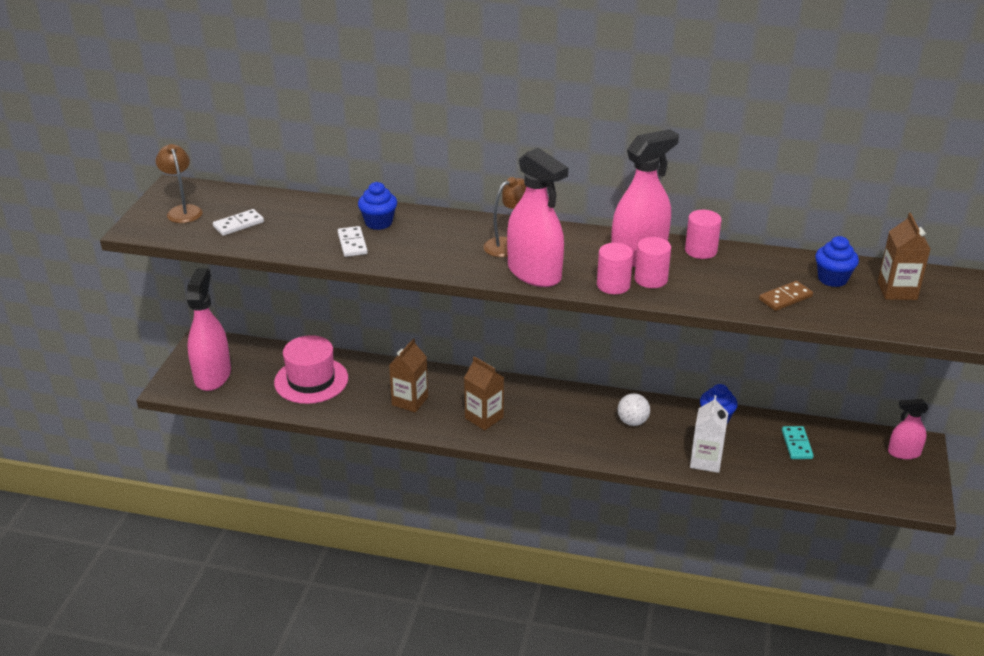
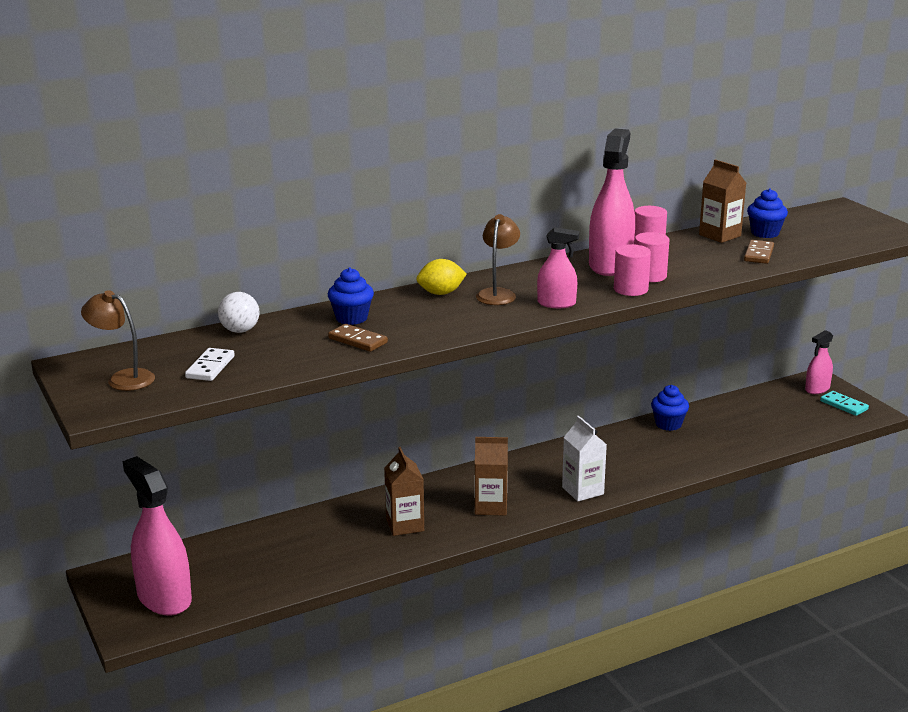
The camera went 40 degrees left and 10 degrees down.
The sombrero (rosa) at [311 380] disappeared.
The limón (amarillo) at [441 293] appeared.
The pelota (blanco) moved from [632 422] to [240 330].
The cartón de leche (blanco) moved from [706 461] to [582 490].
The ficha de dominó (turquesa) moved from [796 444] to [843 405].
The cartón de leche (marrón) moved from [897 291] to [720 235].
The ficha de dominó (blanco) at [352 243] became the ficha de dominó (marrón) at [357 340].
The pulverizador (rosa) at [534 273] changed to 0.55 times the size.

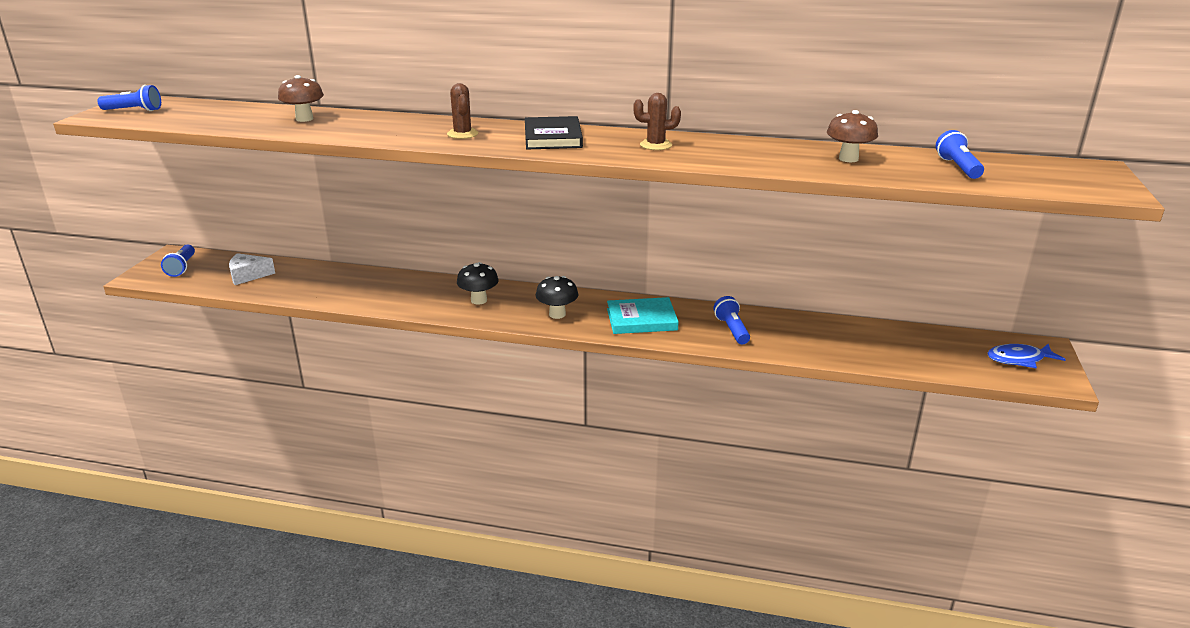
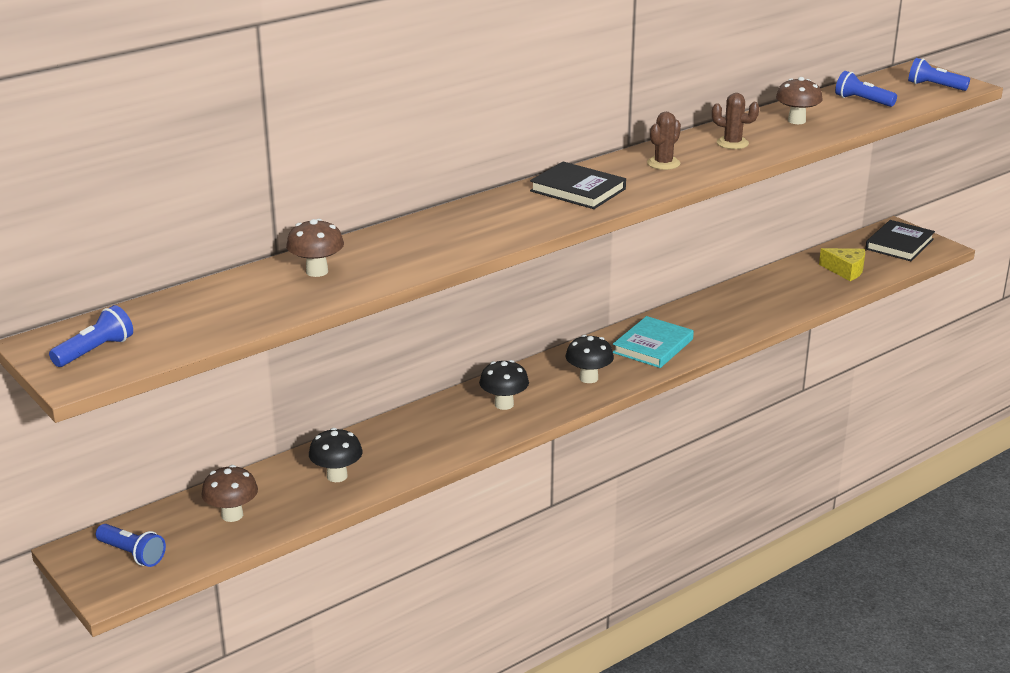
The camera went 50 degrees left and 0 degrees up.
The seta (negro) at [337 476] appeared.
The queso (amarillo) at [845 270] appeared.
The cactus (marrón) moved from [462 134] to [732 143].
The lámpara de mano (azul) moved from [732 329] to [935 86].
The queso (blanco) at [248 275] was replaced by the seta (marrón) at [232 515].
The pez (azul) at [1019 359] was replaced by the libro (negro) at [899 244].

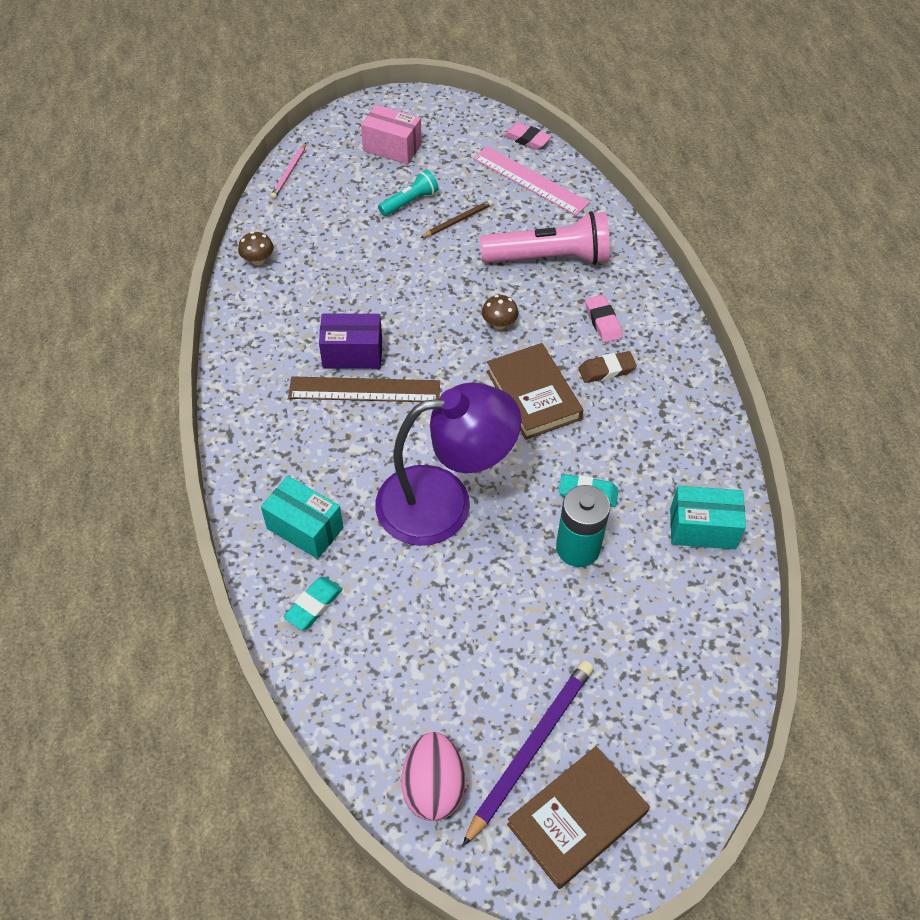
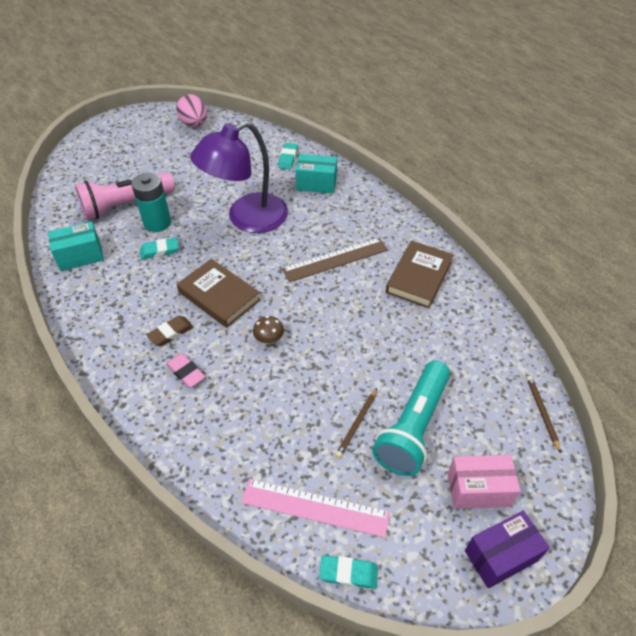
The camera went 155 degrees right and 5 degrees down.
The seta (marrón) at [258 260] disappeared.
The lápiz (morado) at [530 748] disappeared.
The caja (morado) moved from [352 353] to [500 556].
The lámpara de mano (rosa) moved from [549 258] to [126 205].
The libro (marrón) moved from [577 819] to [419 277].
The lápiz (rosa) at [289 173] became the lápiz (marrón) at [542 413].
The goma de borrar (rosa) at [527 139] became the goma de borrar (turquesa) at [348 573].
The lámpara de mano (turquesa) at [409 202] changed to 1.94 times the size.

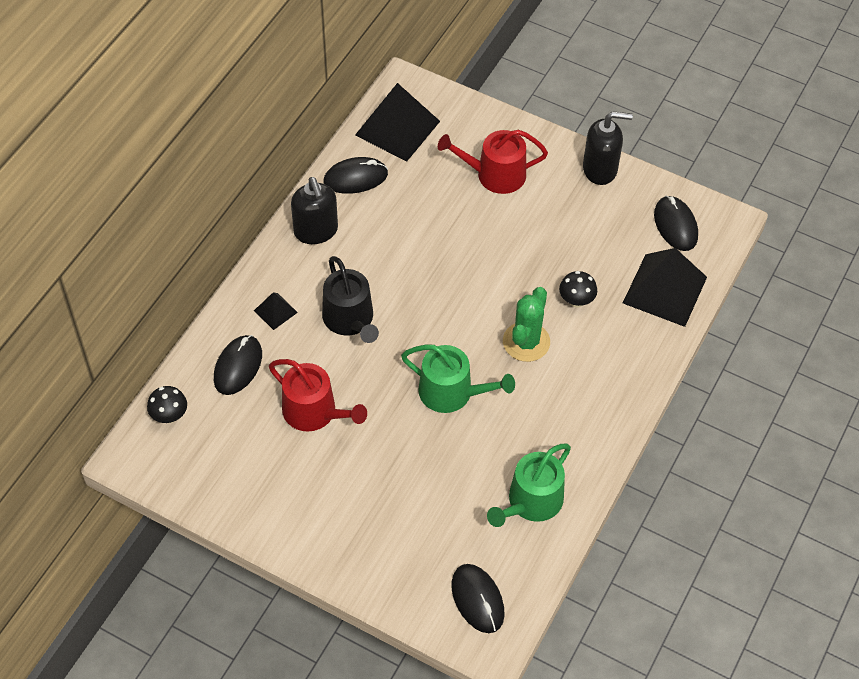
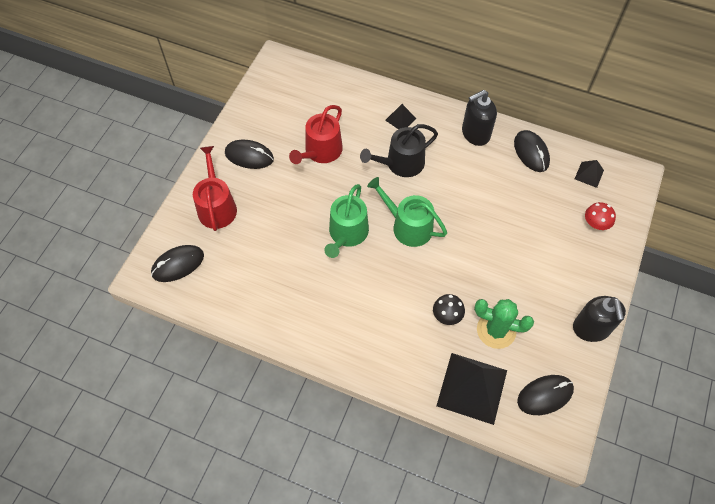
The camera went 85 degrees right and 5 degrees up.
The seta (negro) at [169 416] disappeared.
The seta (rojo) at [595 225] appeared.
The ratón (negro) moved from [238 366] to [249 156].
The regadera (rojo) moved from [494 175] to [216 206].
The regadera (verde) moved from [531 502] to [408 226].
The cactus (verde) moved from [526 342] to [496 330].
The pirámide (negro) at [397 128] changed to 0.47 times the size.

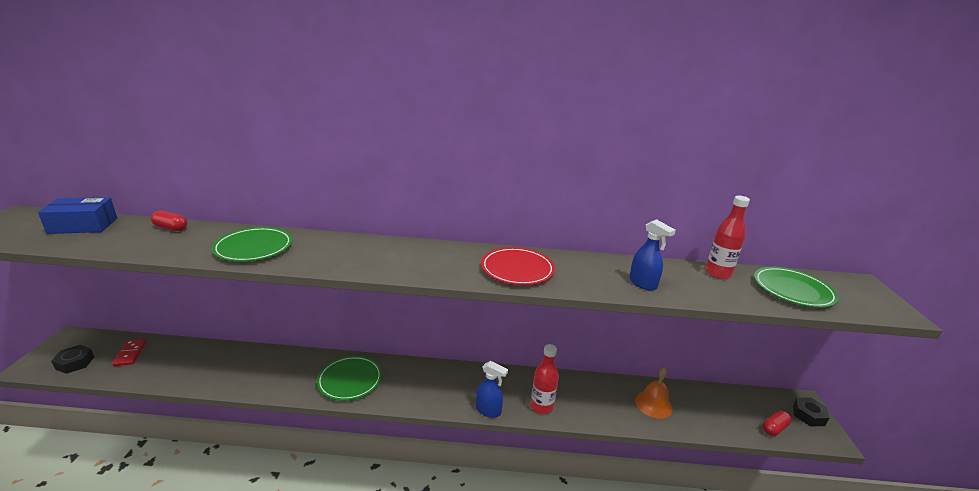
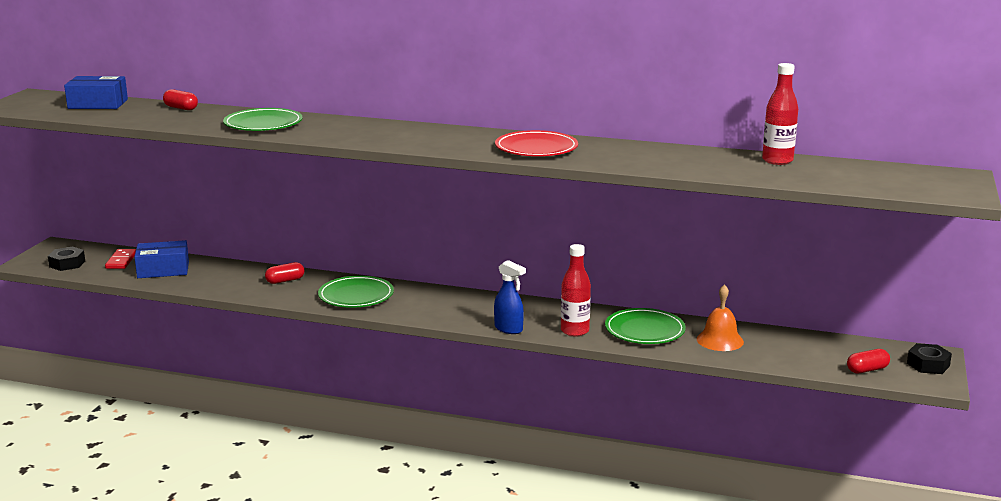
The camera went 15 degrees right and 5 degrees down.
The pulverizador (azul) at [643 284] disappeared.
The caja (azul) at [163 270] appeared.
The cápsula (rojo) at [285 280] appeared.
The plato (verde) moved from [793 290] to [644 330].

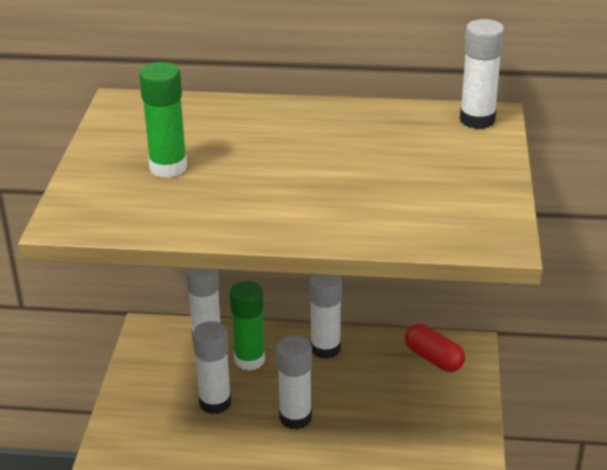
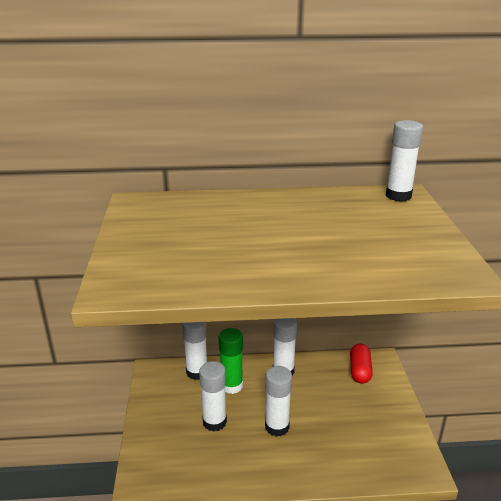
The camera went 10 degrees left and 5 degrees down.
The barra de pegamento (verde) at [168 167] disappeared.
The cápsula (rojo) at [433 358] turned 60 degrees clockwise.

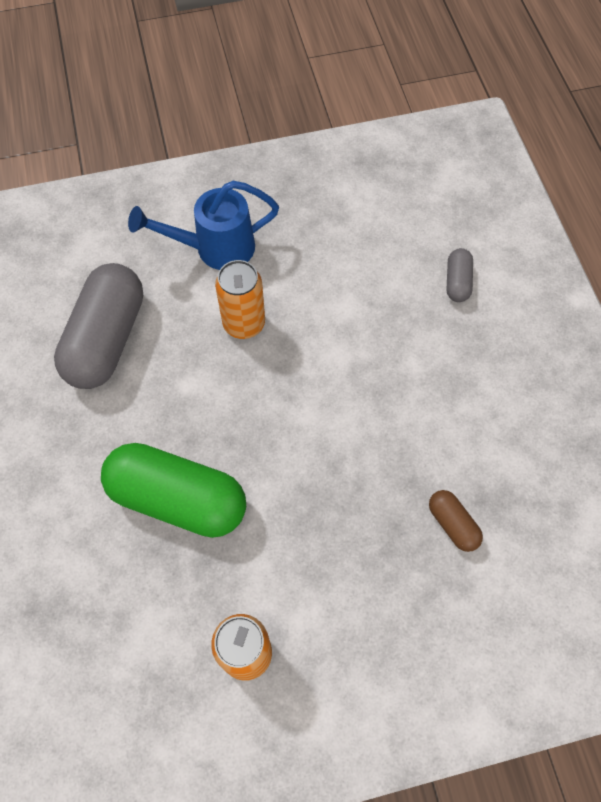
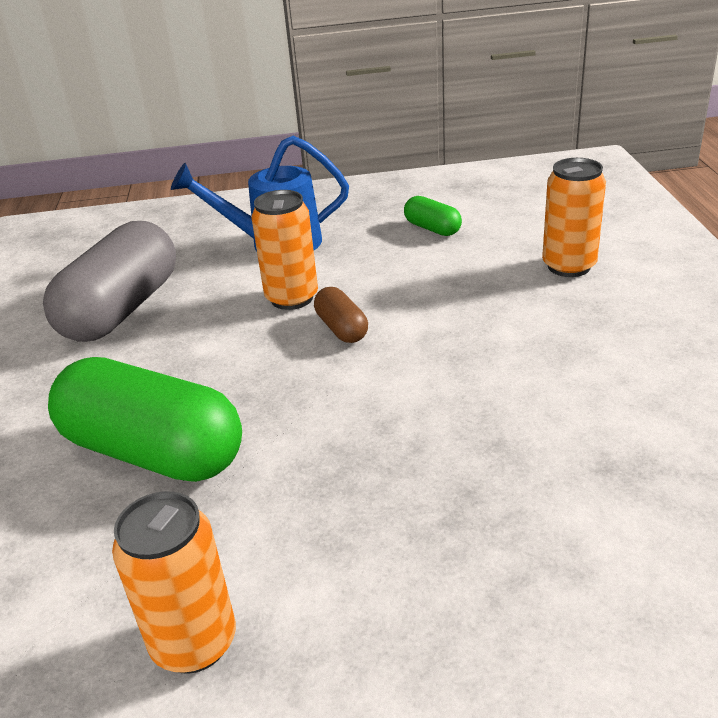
The camera went 10 degrees right and 30 degrees down.
The cápsula (verde) at [432 228] appeared.
The cápsula (marrón) moved from [452 524] to [341 328].
The cápsula (gris) at [457 282] was replaced by the lata (naranja) at [569 266].

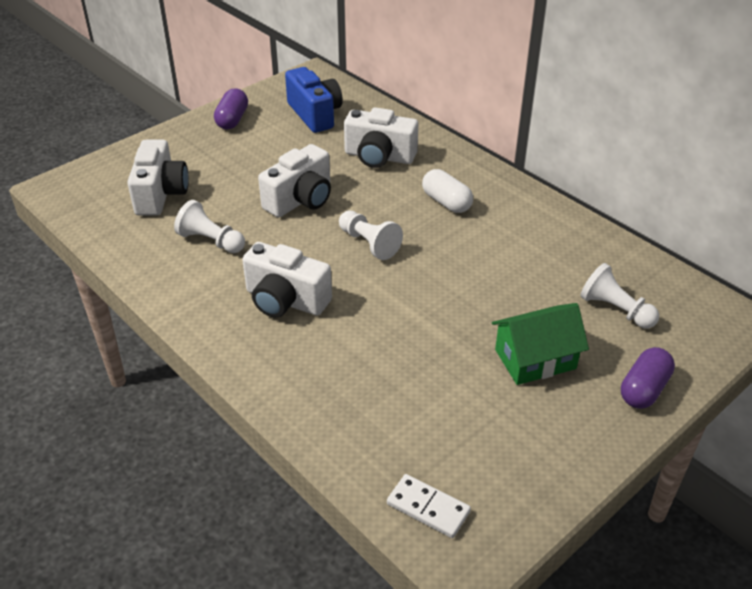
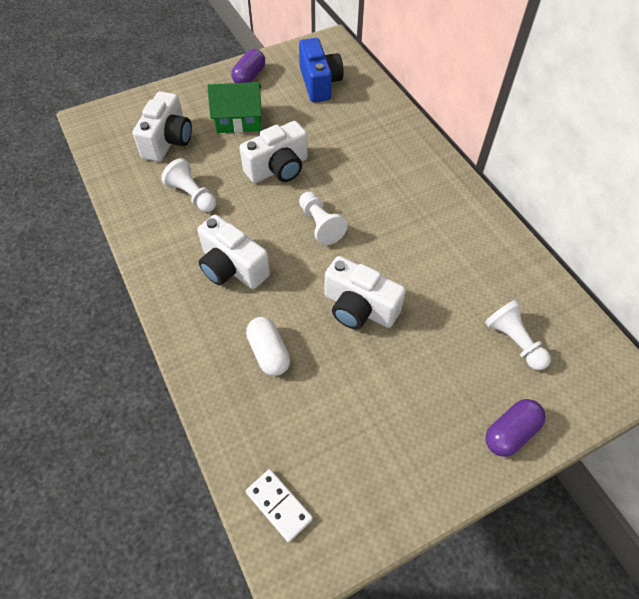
The camera went 15 degrees right and 15 degrees up.
The cámara (blanco) moved from [379 157] to [359 308].
The cápsula (blanco) moved from [446 202] to [269 353].
The casa (verde) moved from [535 359] to [239 120].

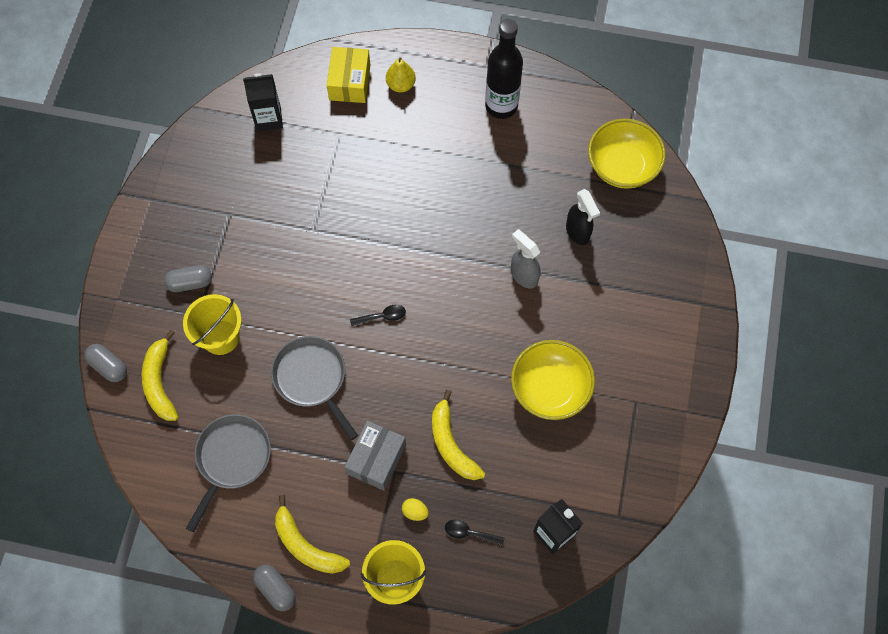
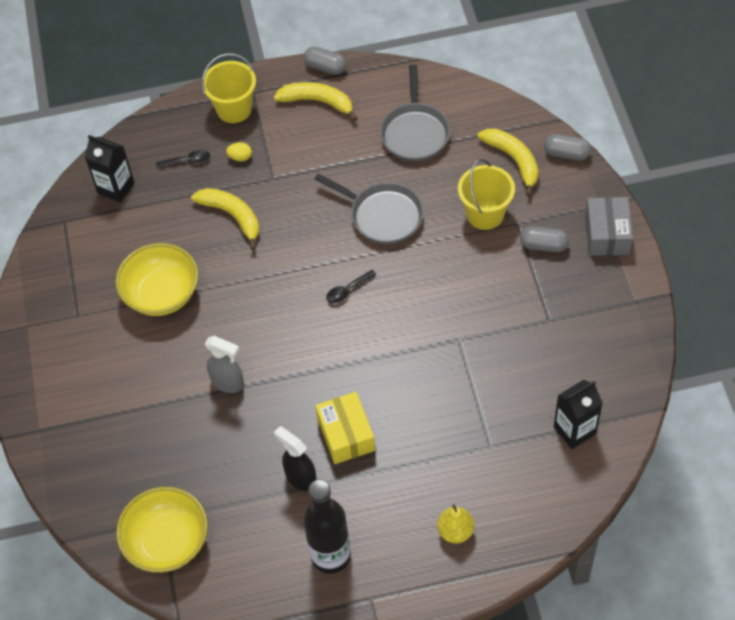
The camera went 160 degrees right and 10 degrees down.
The caja (amarillo) moved from [350 82] to [346 435].
The caja (gris) moved from [376 459] to [607 234].
The pulverizador (negro) moved from [578 232] to [300 477].
The cápsula (gris) at [190 283] turned 45 degrees clockwise.

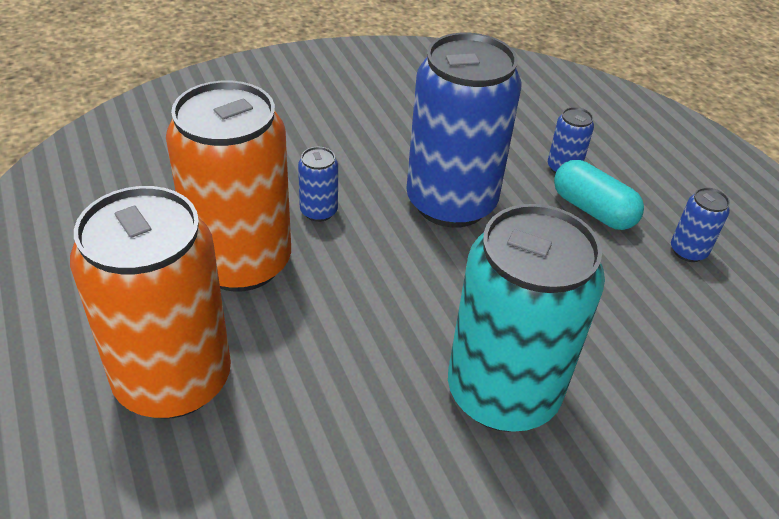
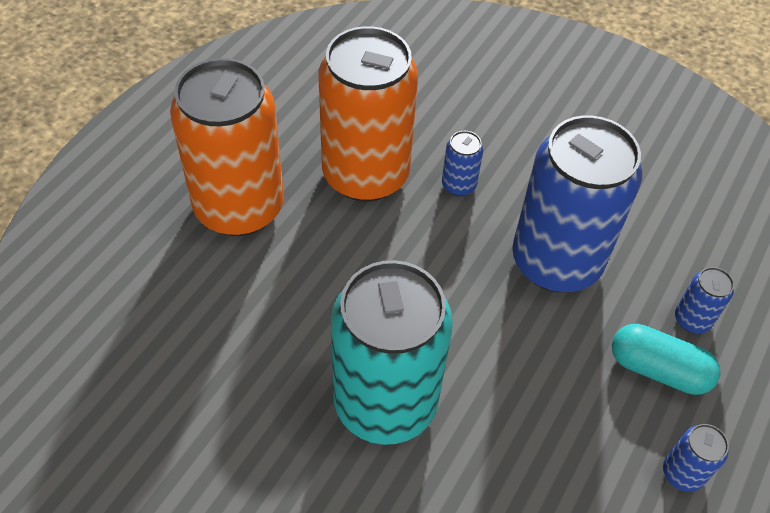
The camera went 55 degrees right and 10 degrees up.
The cápsula (turquesa) at [593 210] turned 75 degrees counterclockwise.

